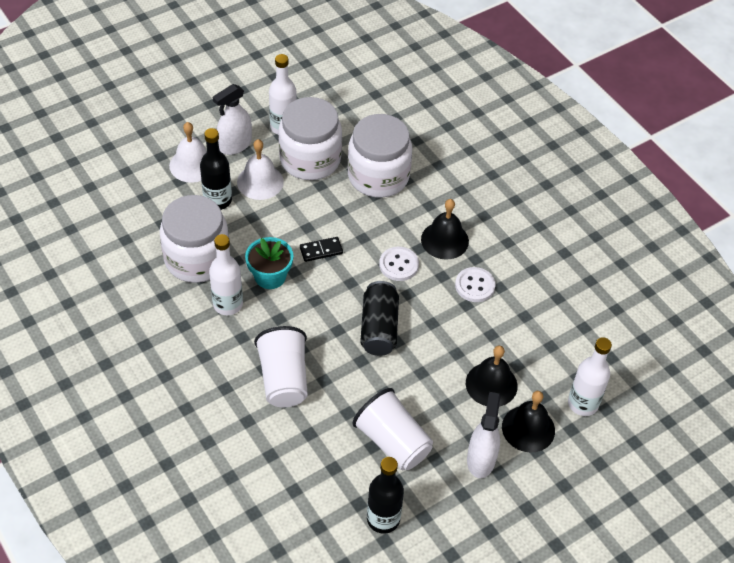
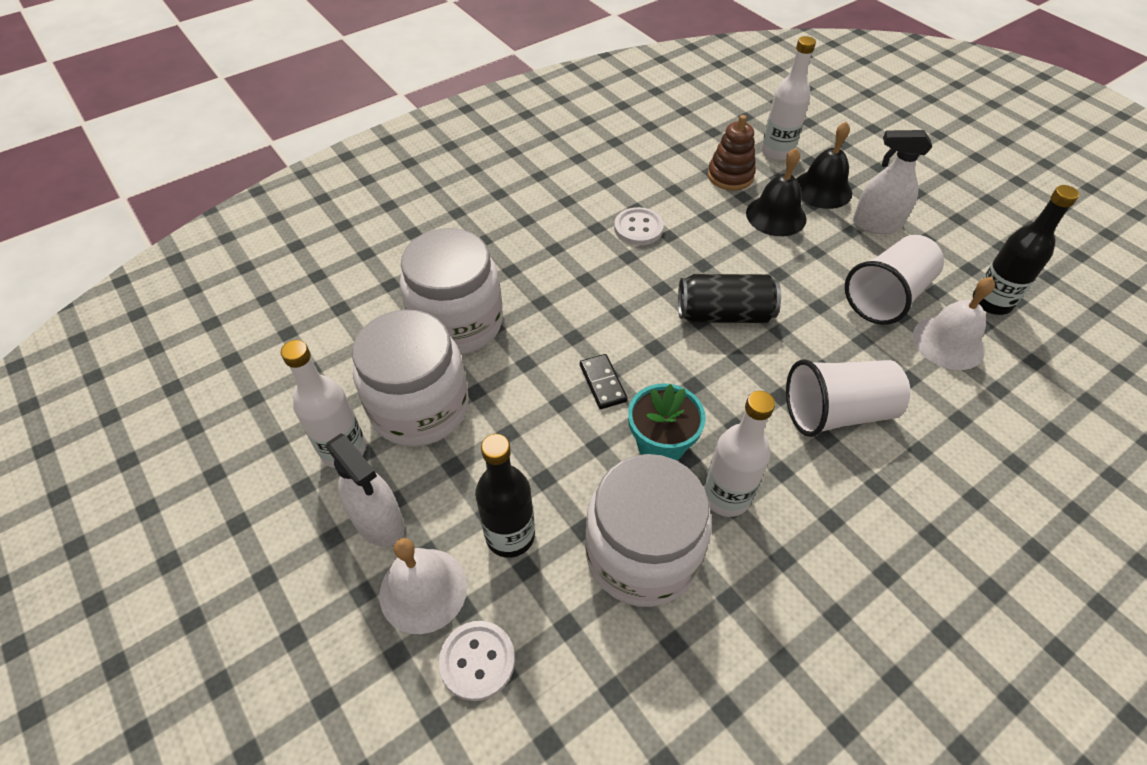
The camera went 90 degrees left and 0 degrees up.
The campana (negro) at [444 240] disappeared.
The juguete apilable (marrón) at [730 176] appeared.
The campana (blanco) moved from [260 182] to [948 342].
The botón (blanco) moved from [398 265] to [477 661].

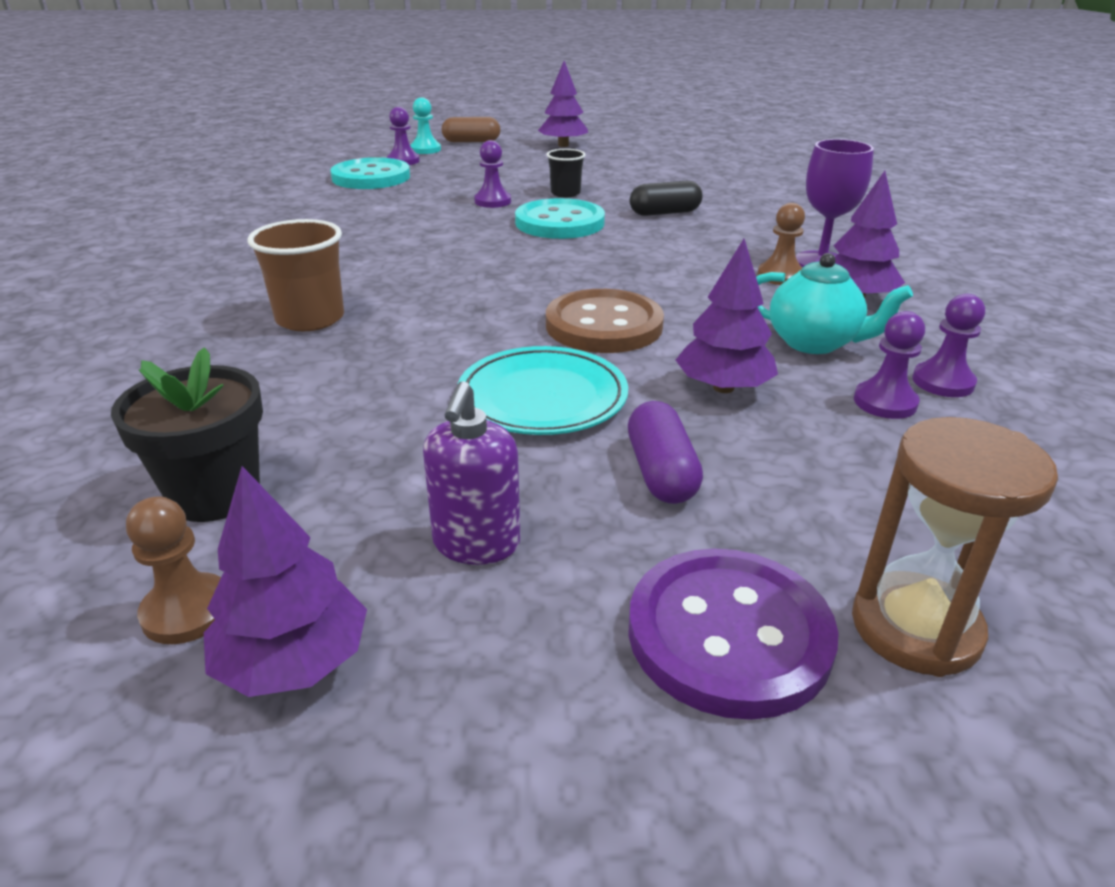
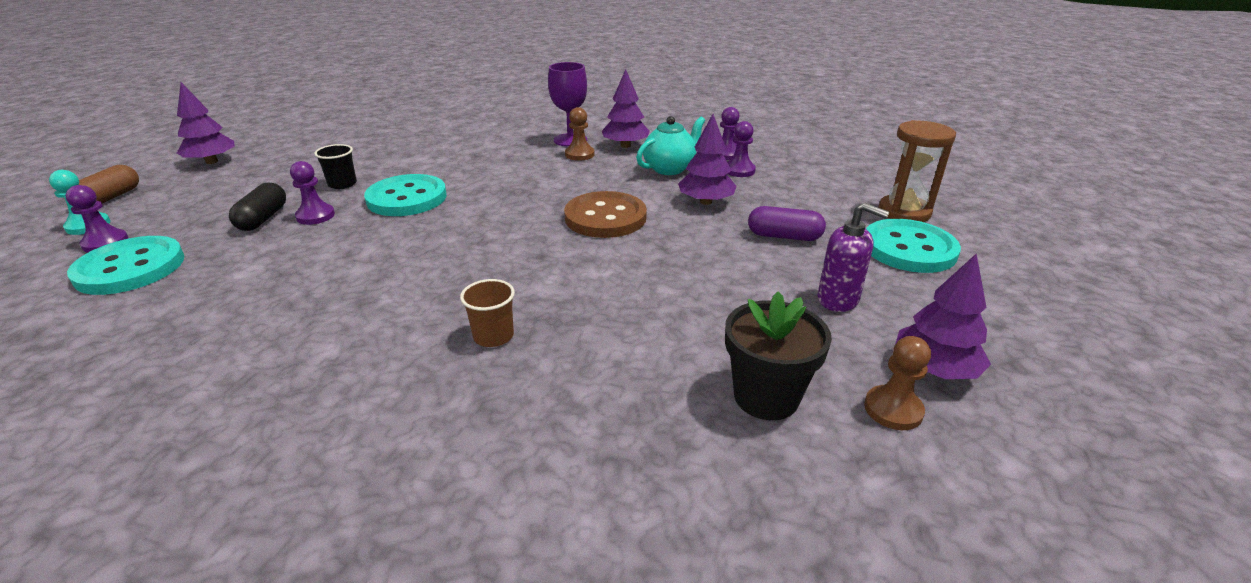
The camera went 70 degrees left and 0 degrees up.
The plato (turquesa) at [542 398] disappeared.
The cápsula (negro) moved from [665 213] to [263 219].
The botón (morado) at [729 634] became the botón (turquesa) at [909 249].
The vaso (marrón) at [310 319] changed to 0.63 times the size.

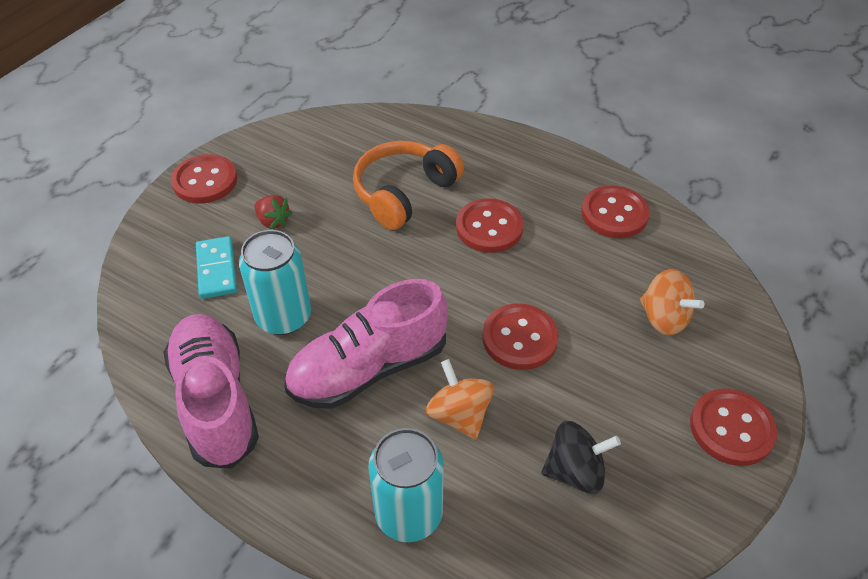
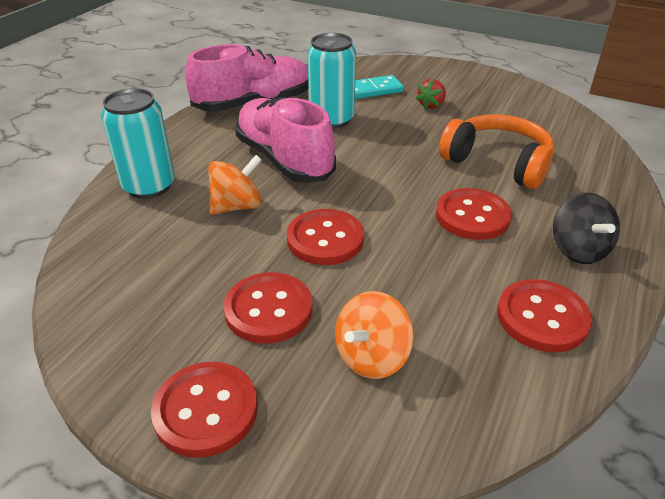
The camera went 85 degrees right and 10 degrees down.
The botón (rojo) moved from [205 181] to [268 310].
The peonza (negro) moved from [575 471] to [578 250].

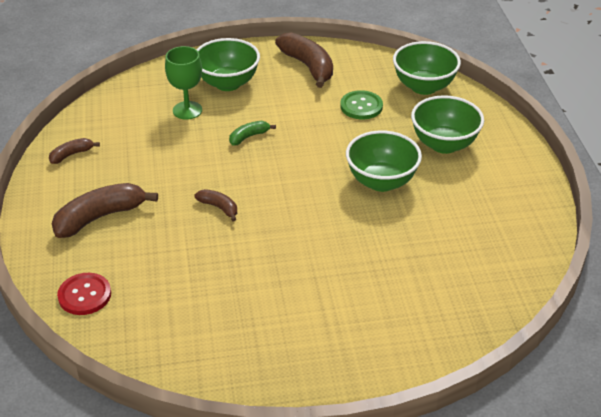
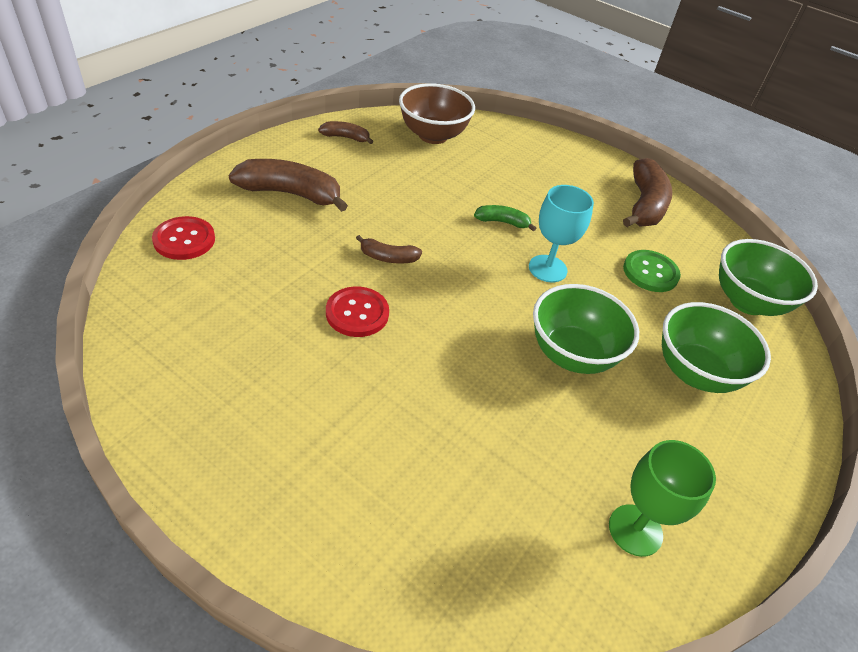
The camera went 40 degrees right and 5 degrees up.
The cuenco (verde) at [228 83] disappeared.
The botón (rojo) at [357 313] appeared.
The cuenco (marrón) at [433 135] appeared.
The copa (turquesa) at [547 268] appeared.
The copa (verde) moved from [187 110] to [635 530].
The plátano (marrón) at [219 207] turned 105 degrees clockwise.

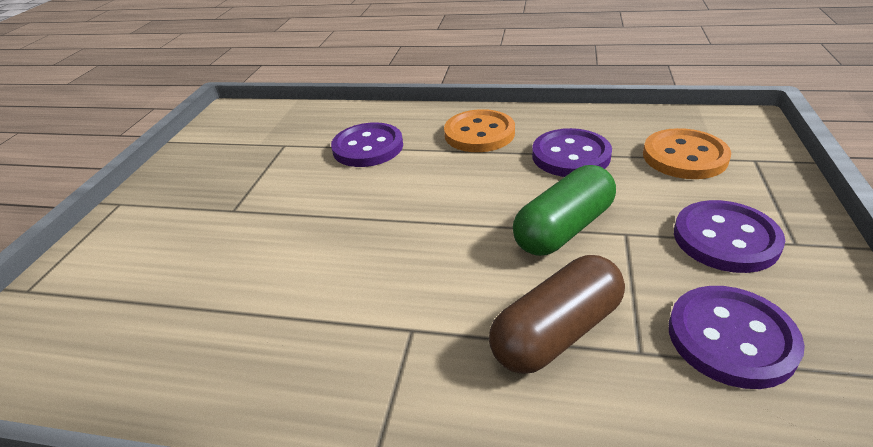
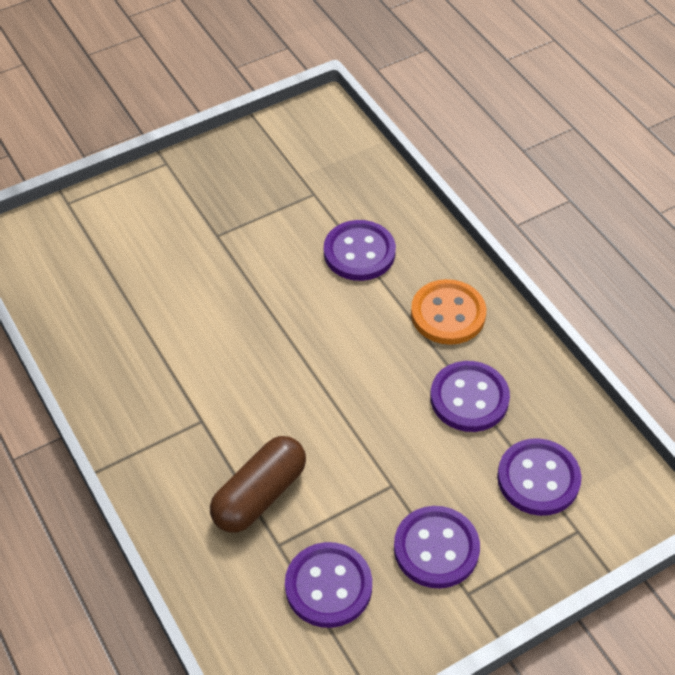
The camera went 45 degrees right and 15 degrees up.
The cápsula (verde) at [564 228] disappeared.
The botón (naranja) at [684 156] became the botón (morado) at [538 479].
The cápsula (marrón) at [557 332] turned 60 degrees counterclockwise.

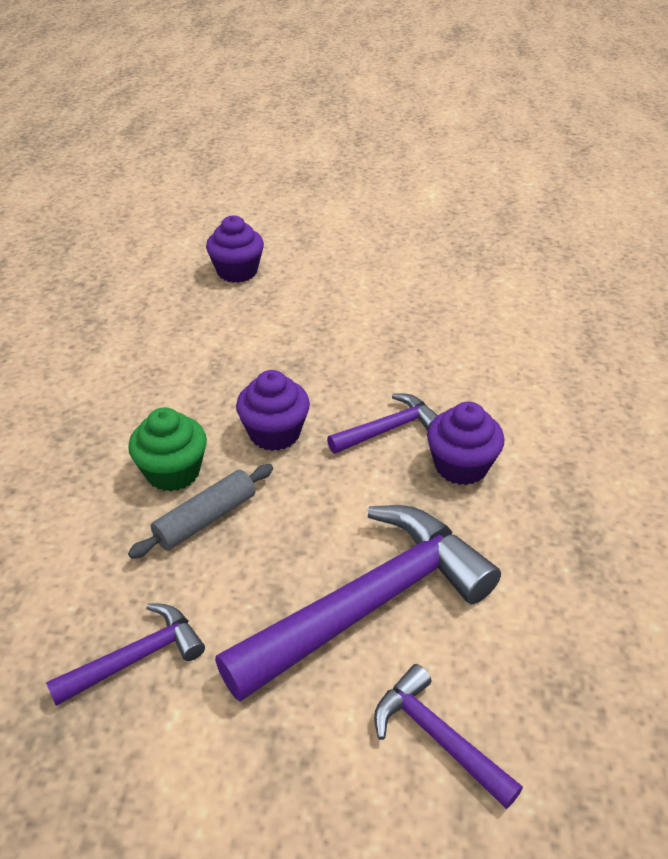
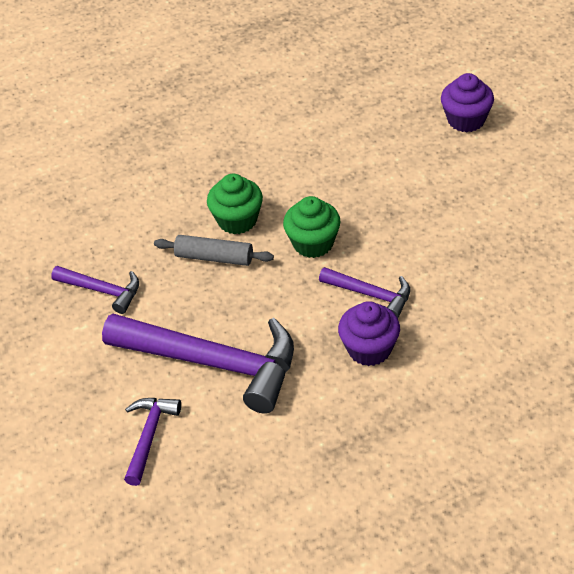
The camera went 60 degrees right and 5 degrees up.
The magdalena (morado) at [274 433] became the magdalena (verde) at [313 243].

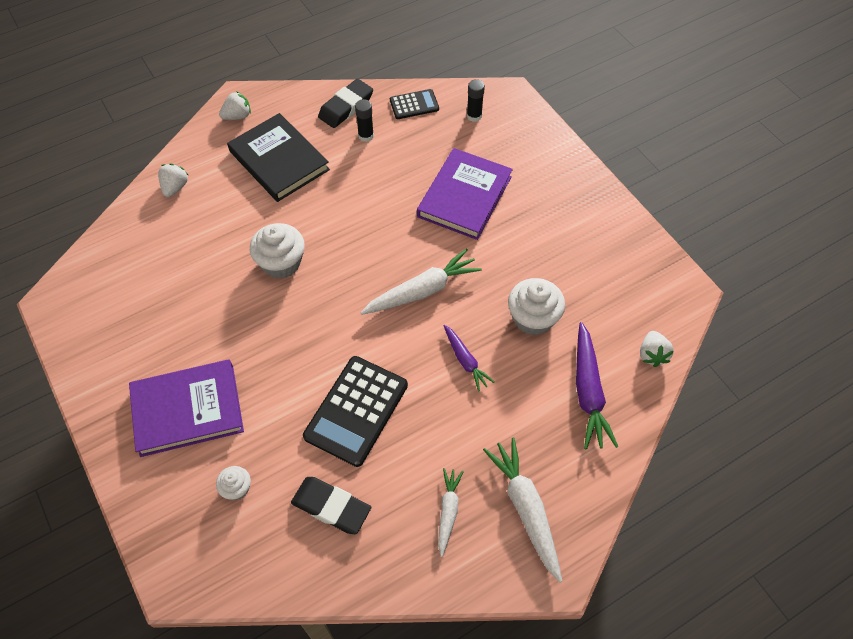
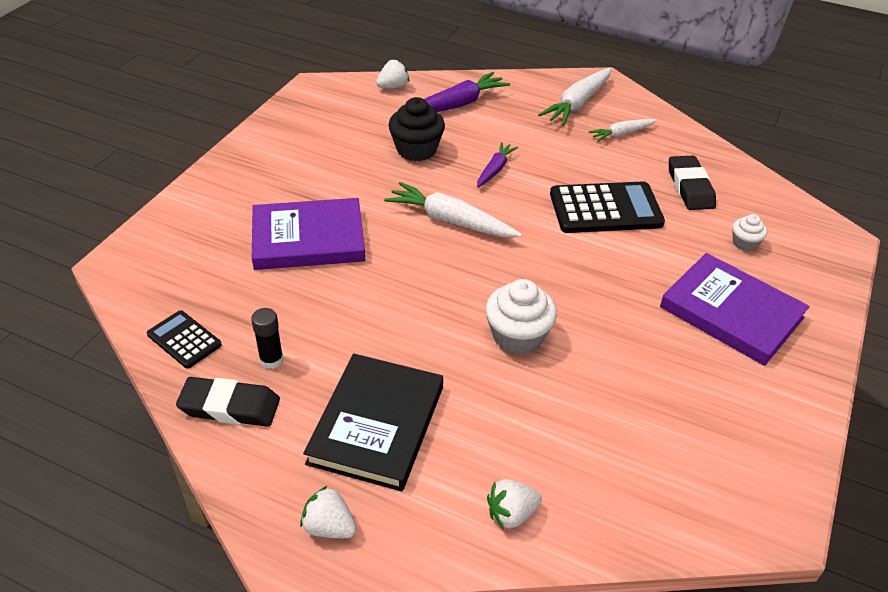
The camera went 125 degrees left and 15 degrees down.
The barra de pegamento (negro) at [474 116] disappeared.
The magdalena (blanco) at [533 318] became the magdalena (negro) at [416 149].

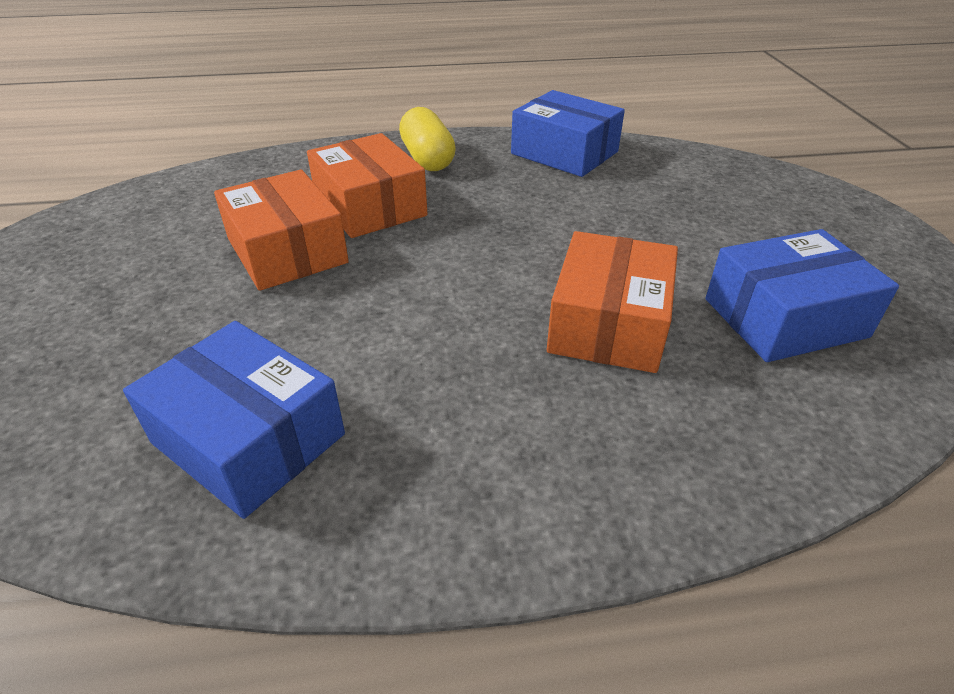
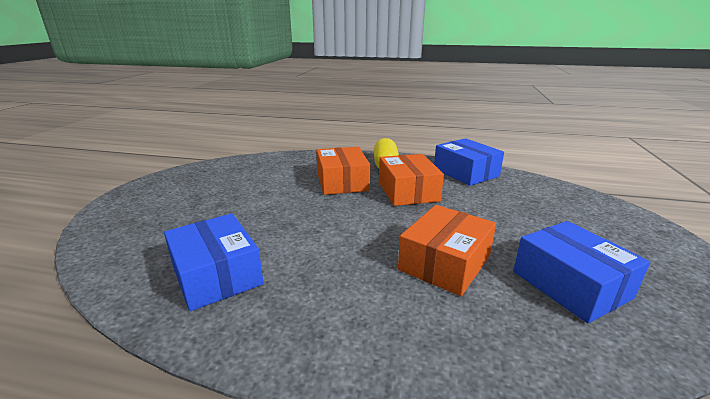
The camera went 20 degrees right and 15 degrees down.
The caja (naranja) moved from [287 251] to [408 191].
The caja (azul) at [784 318] turned 60 degrees clockwise.

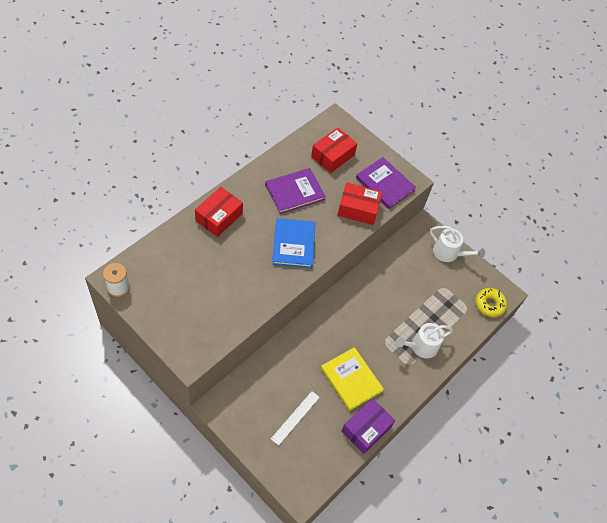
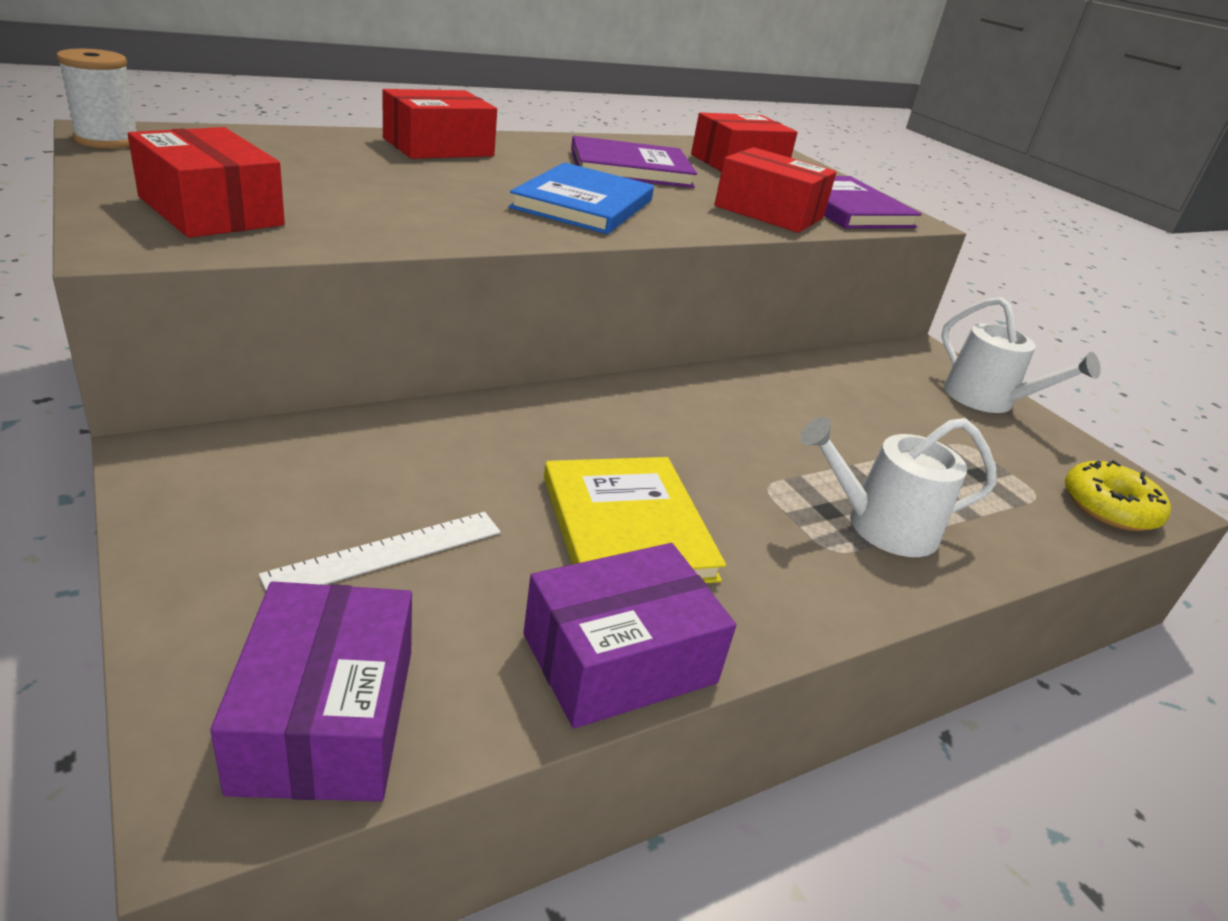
The camera went 20 degrees right and 25 degrees down.
The caja (rojo) at [211 211] appeared.
The caja (morado) at [326 718] appeared.

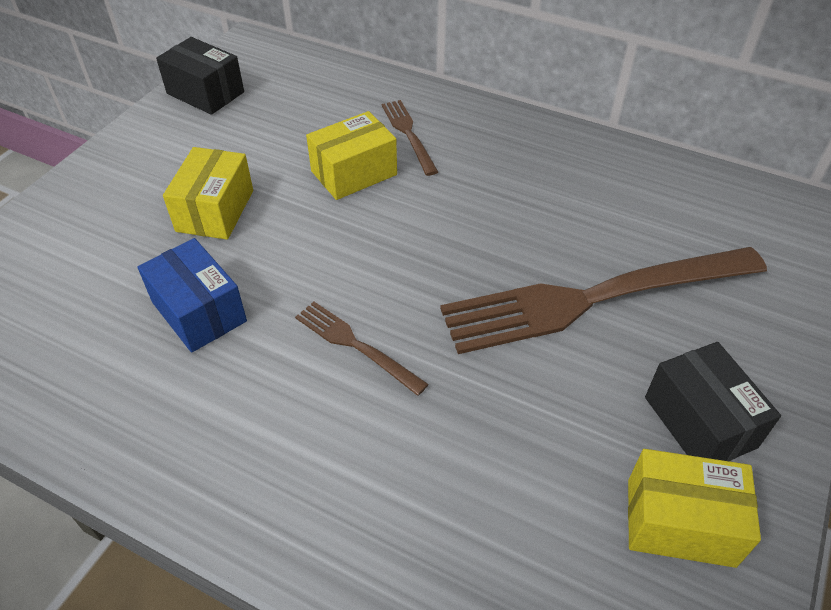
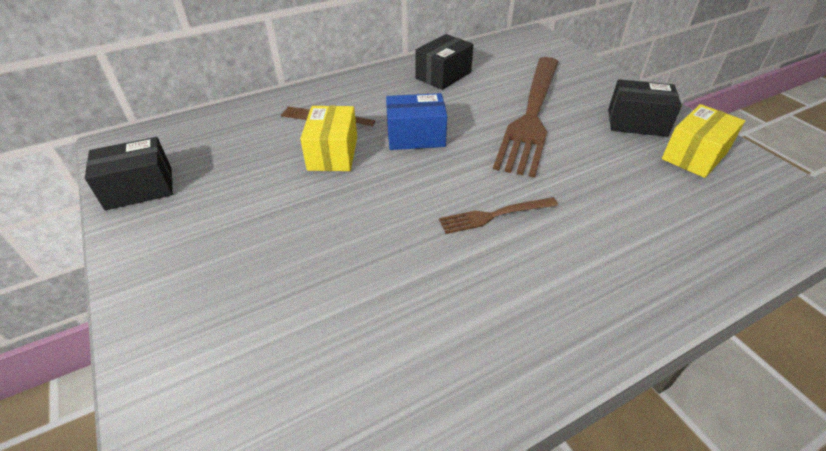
The camera went 55 degrees left and 5 degrees down.
The caja (amarillo) at [215 210] disappeared.
The caja (negro) at [443 75] appeared.
The caja (azul) moved from [199 312] to [415 136].

